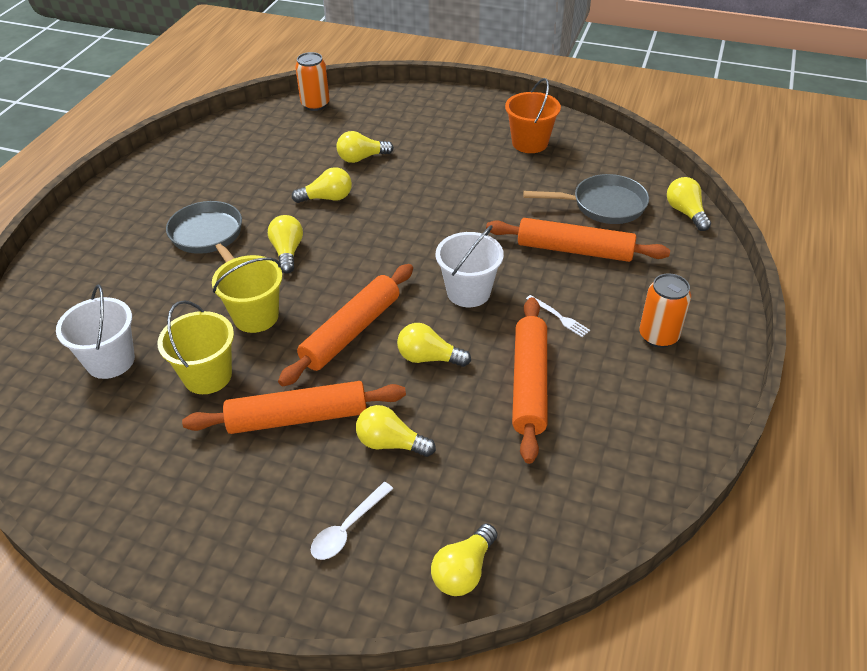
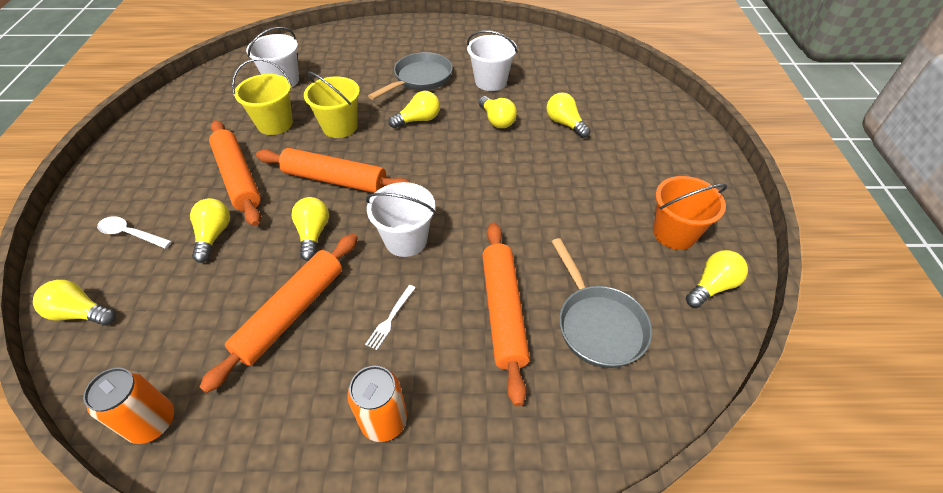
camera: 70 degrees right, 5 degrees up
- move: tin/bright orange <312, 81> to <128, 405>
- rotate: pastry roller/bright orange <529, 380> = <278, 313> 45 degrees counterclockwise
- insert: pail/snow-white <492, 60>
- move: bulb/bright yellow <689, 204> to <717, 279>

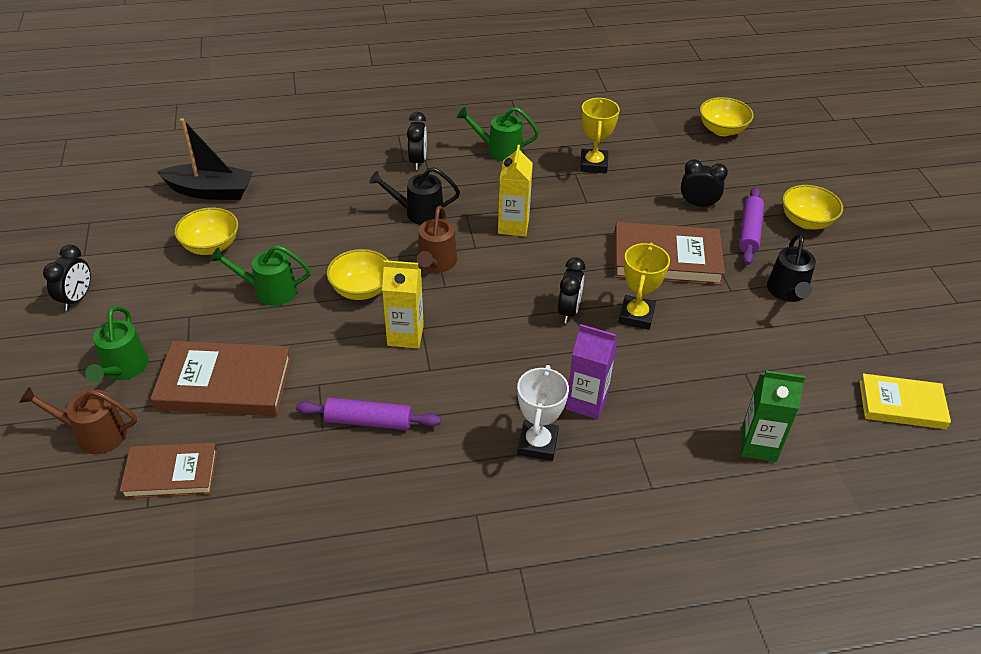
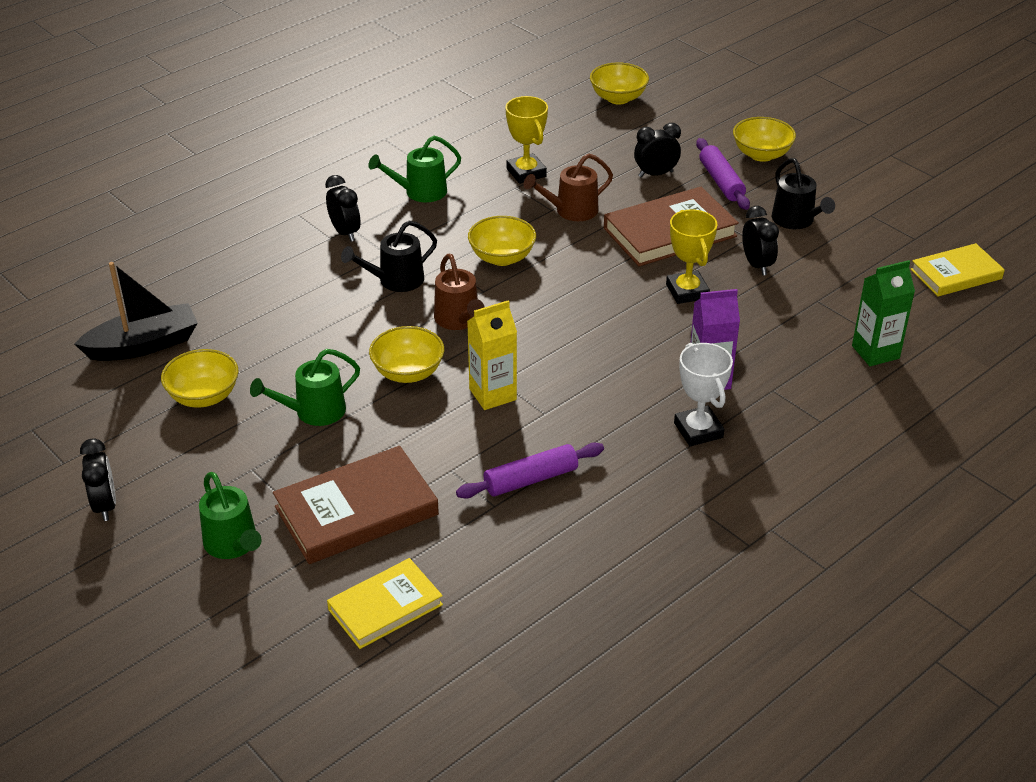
camera: 30 degrees left, 5 degrees down
- recolor: hardback/brown <169, 470> to hardback/bright yellow <385, 603>
- replace: carton/bright yellow <515, 191> to deep dish/bright yellow <502, 241>
- move: watering pot/brown <78, 420> to <568, 187>
- move: bedside clock/jet-black <571, 290> to <760, 240>

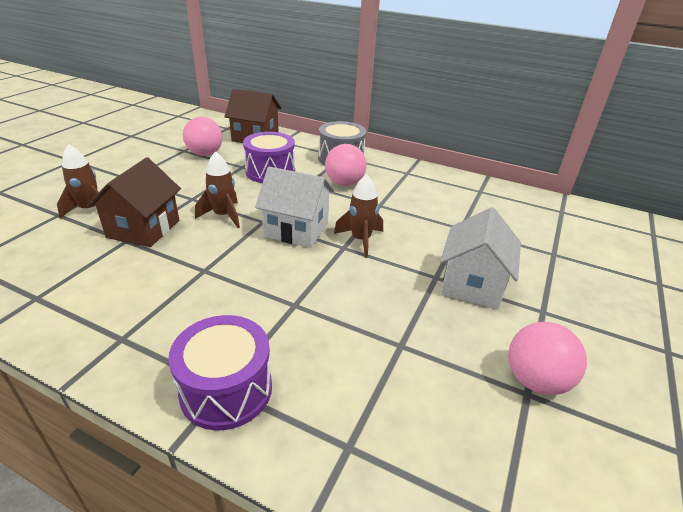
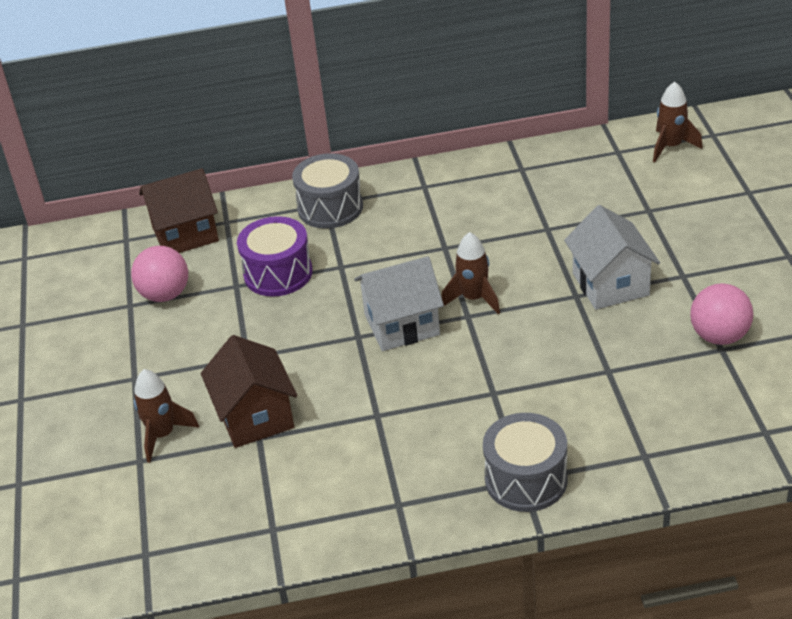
camera: 30 degrees left, 5 degrees up
- recolor: toy drum/violet <220, 372> to toy drum/gray <525, 462>
- move: spaceship/brown <217, 189> to <678, 122>
- delete: ball/rose-pink <346, 165>

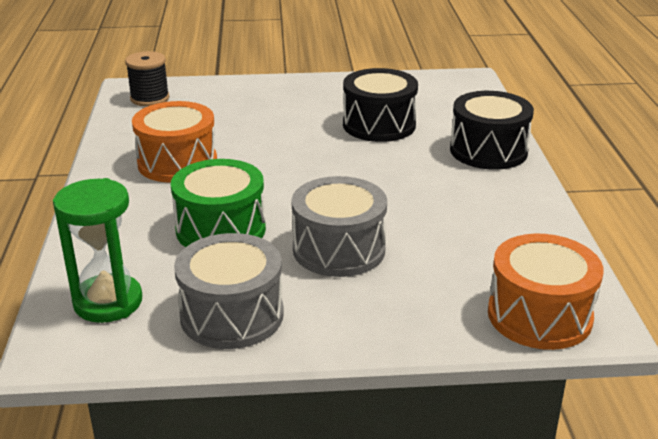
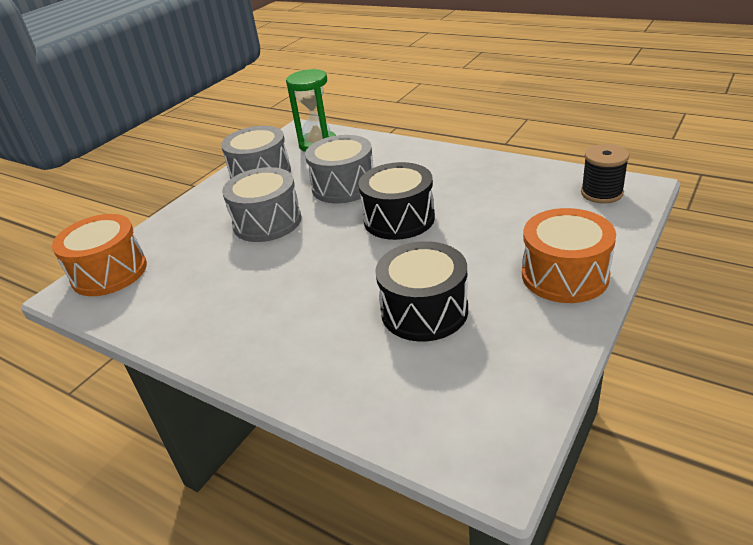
camera: 130 degrees right, 5 degrees up
- recolor: toy drum/leaf-green <218, 203> to toy drum/gray <339, 169>
- move: toy drum/jet-black <492, 130> to <396, 201>
- move: toy drum/bright orange <174, 142> to <569, 255>

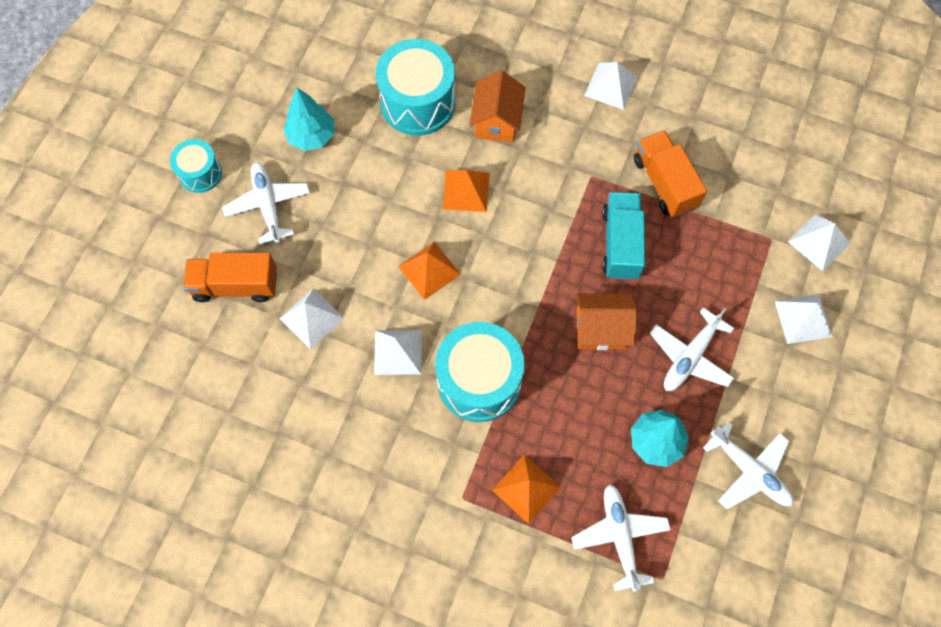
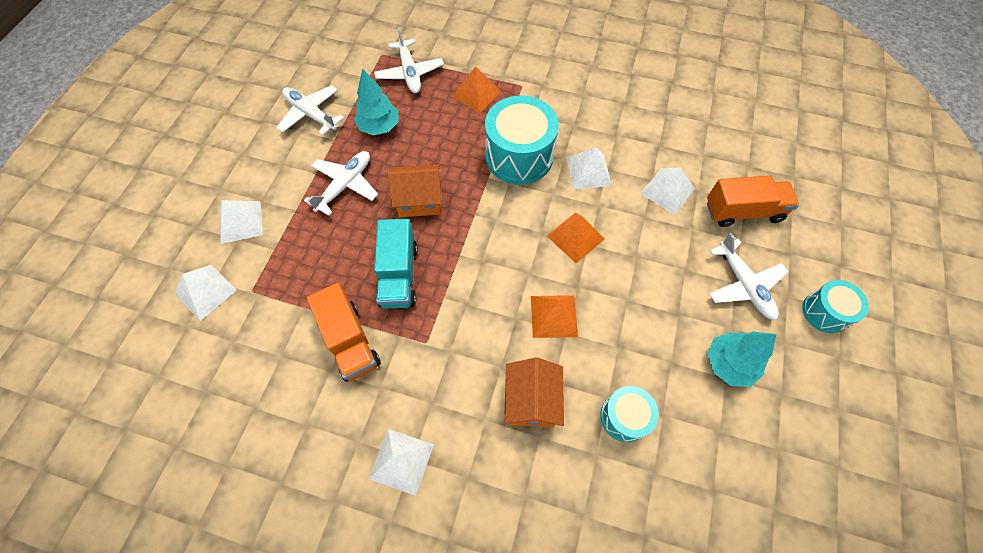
camera: 175 degrees right, 5 degrees down
- resize: toy drum/teal <416, 87> = <630, 414> x0.56

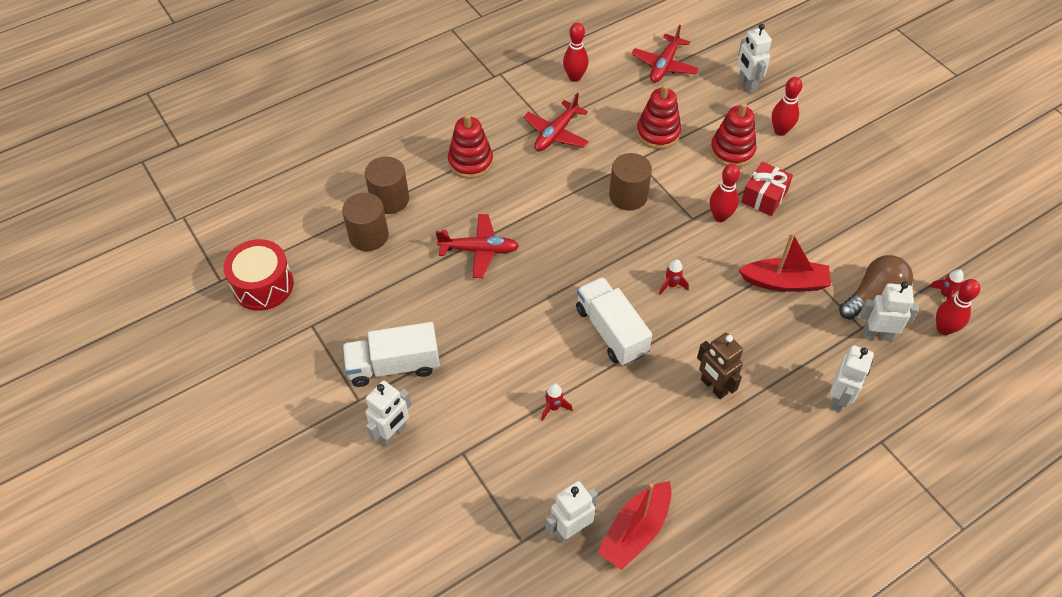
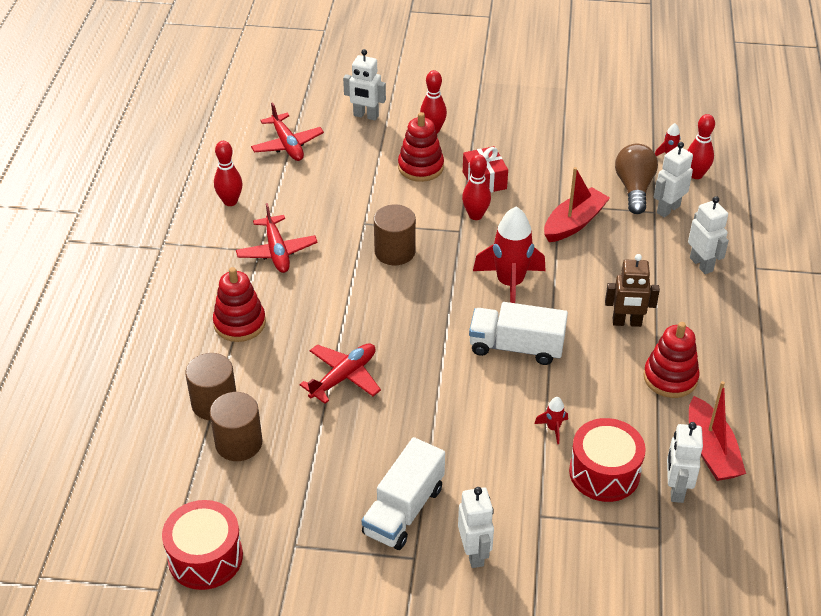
camera: 50 degrees left, 10 degrees down
- resize: spaceship/crimson <674, 277> = <509, 254> x2.33
- insert: toy drum/crimson <607, 460>
- move: stacking rings/crimson <658, 116> to <671, 360>

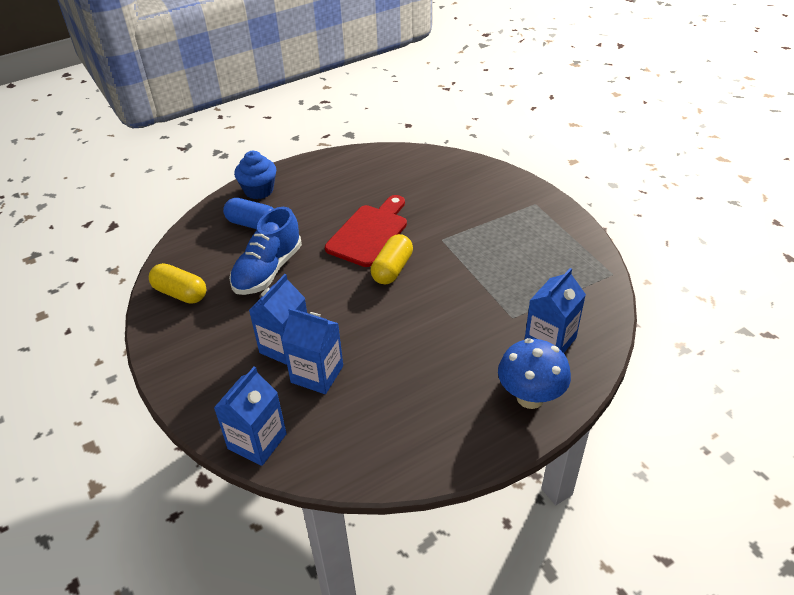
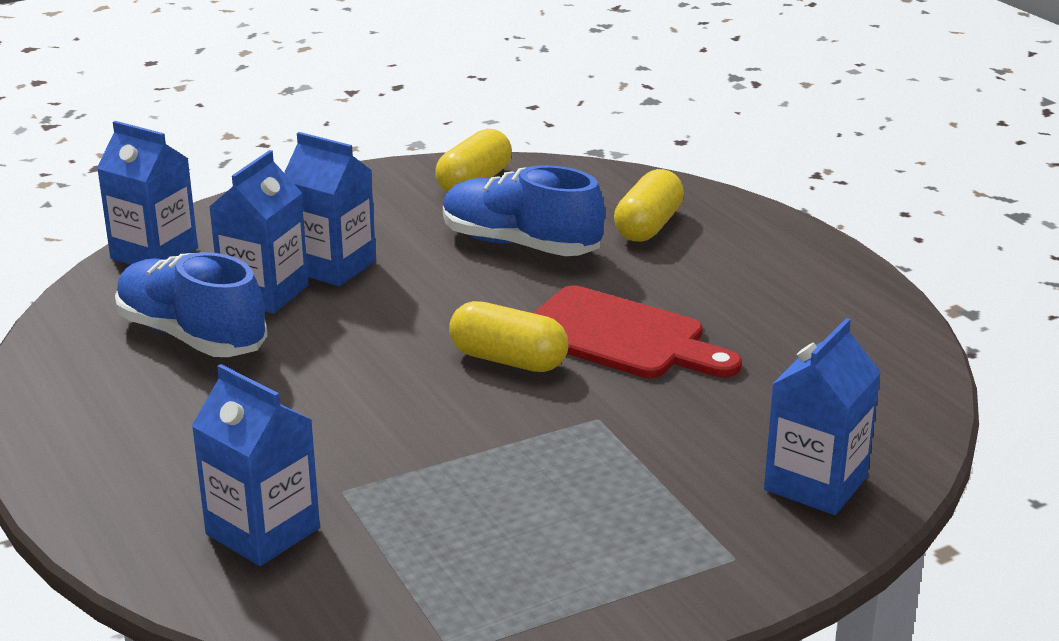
camera: 90 degrees right, 15 degrees down
- insert: shoe/blue <191, 304>
- recolor: pill/blue <248, 213> to pill/bright yellow <649, 205>
- insert: carton/blue <822, 416>
- delete: muffin/blue <255, 175>
- delete: fungus/blue <534, 373>

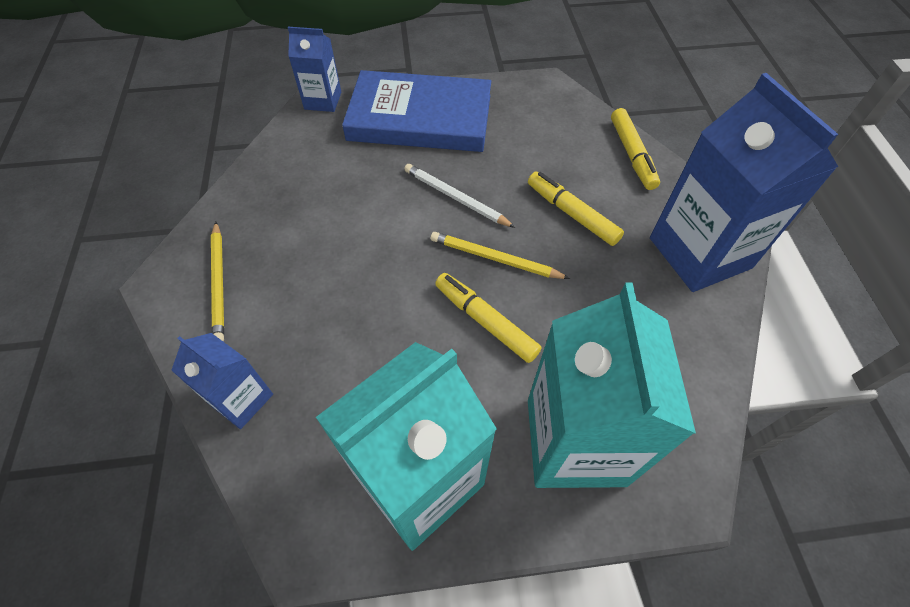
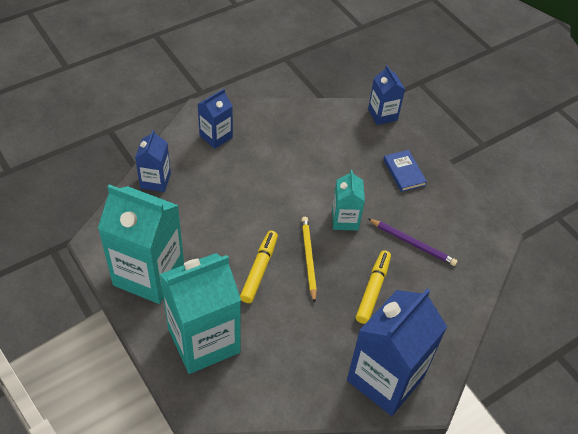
camera: 60 degrees right, 5 degrees down
- replace: lead pencil/bright yellow <217, 282> to carton/blue <215, 119>
- replace: lead pencil/snow-white <460, 196> to carton/teal <348, 200>
- insert: lead pencil/violet <413, 242>
- resize: hardback/blue <416, 111> = <405, 171> x0.42
- delete: marker pen/bright yellow <635, 149>

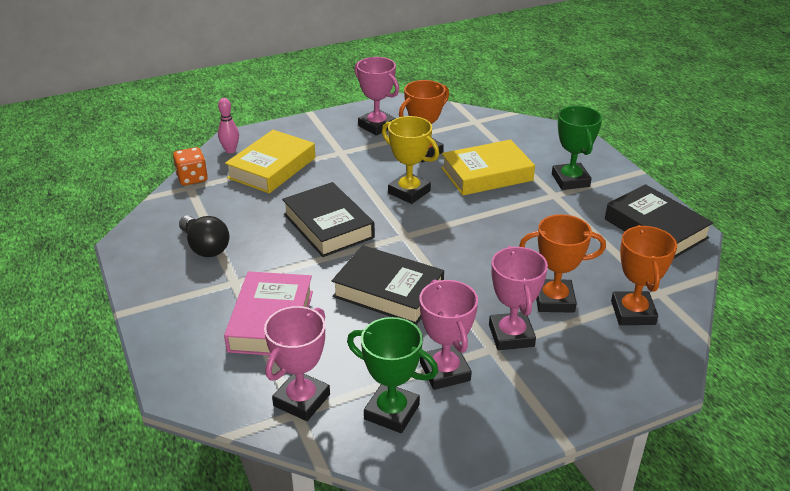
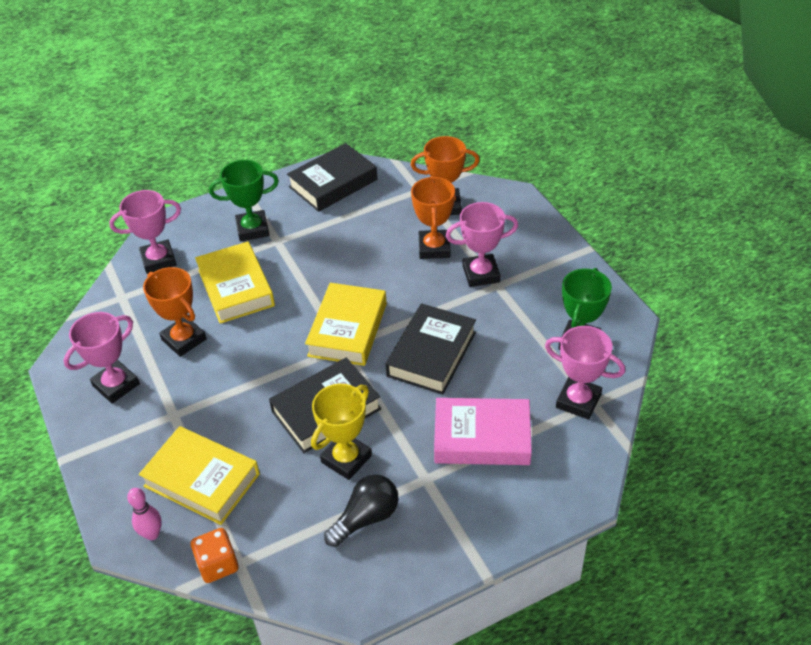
camera: 90 degrees left, 10 degrees up
- move: award cup/rose-pink <449, 335> to <145, 232>
- insert: hardback/bright yellow <346, 324>
- move: award cup/bright yellow <410, 160> to <341, 432>

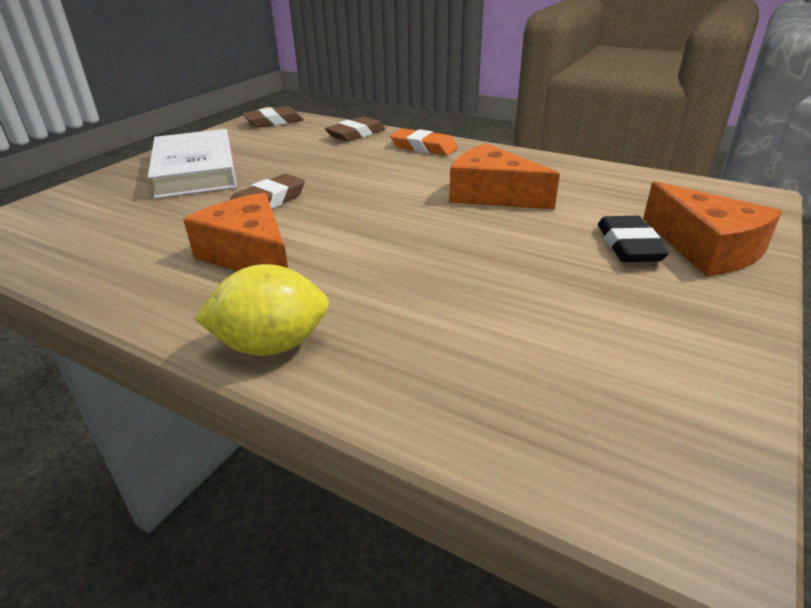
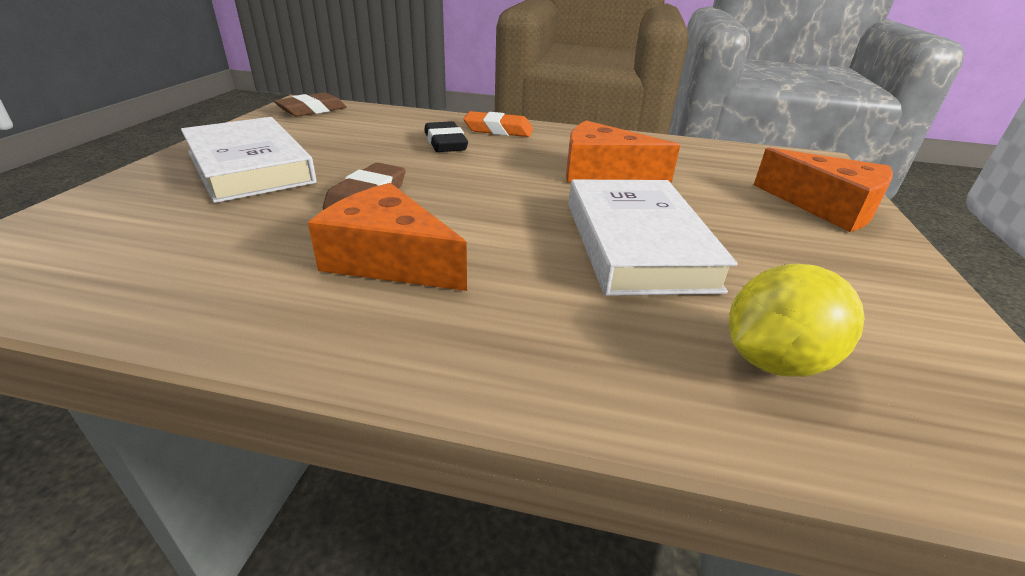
camera: 20 degrees left, 0 degrees up
- move: gum eraser/jet-black <633, 239> to <446, 136>
- insert: hardback/snow-white <653, 238>
- move: citrus fruit/bright yellow <261, 310> to <796, 320>
- delete: gum eraser/brown <355, 129>

